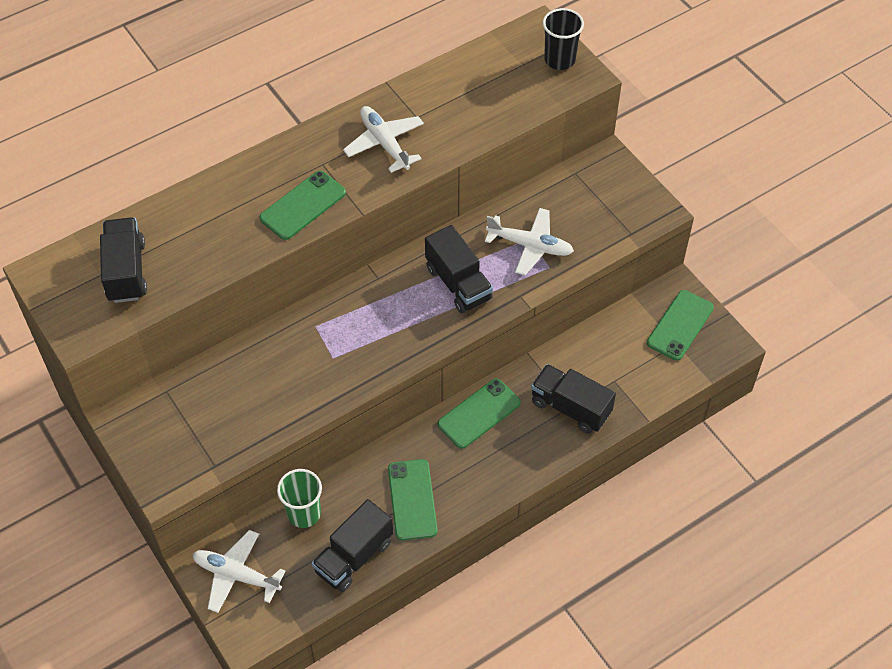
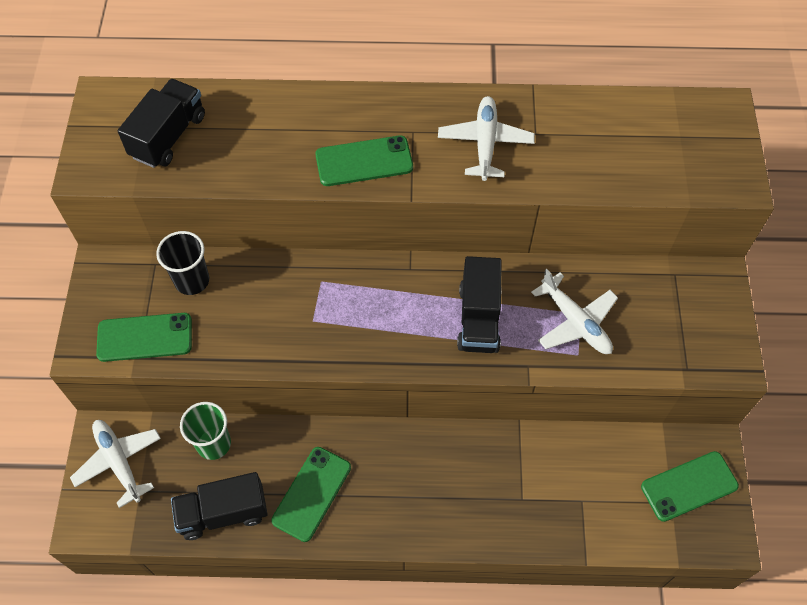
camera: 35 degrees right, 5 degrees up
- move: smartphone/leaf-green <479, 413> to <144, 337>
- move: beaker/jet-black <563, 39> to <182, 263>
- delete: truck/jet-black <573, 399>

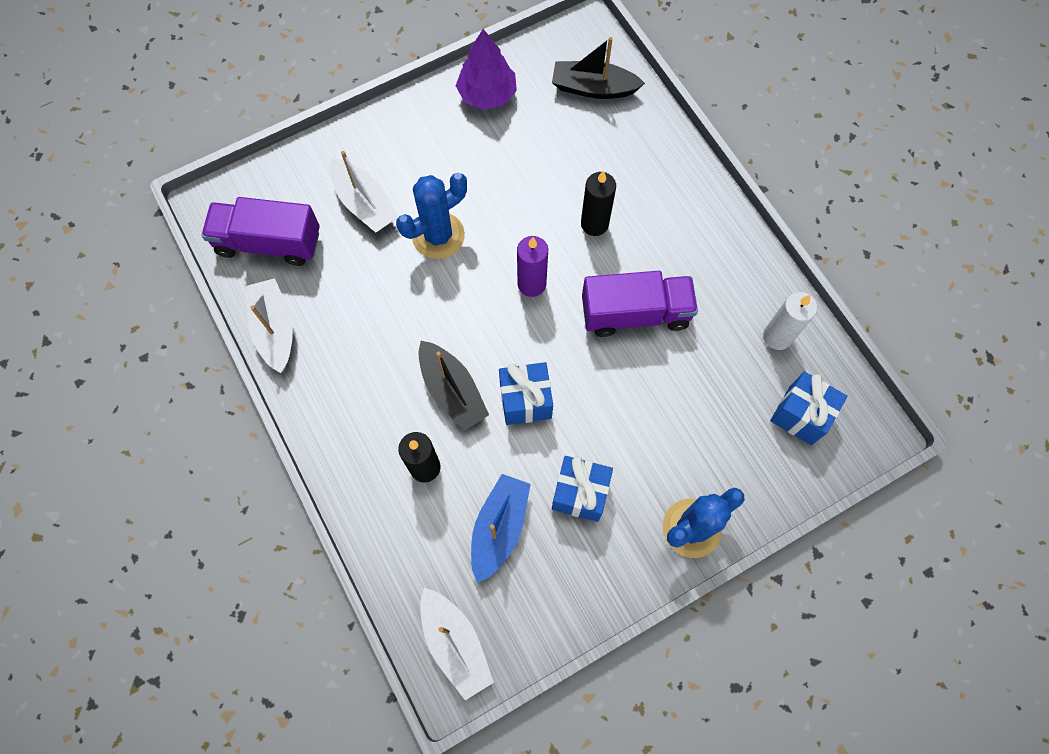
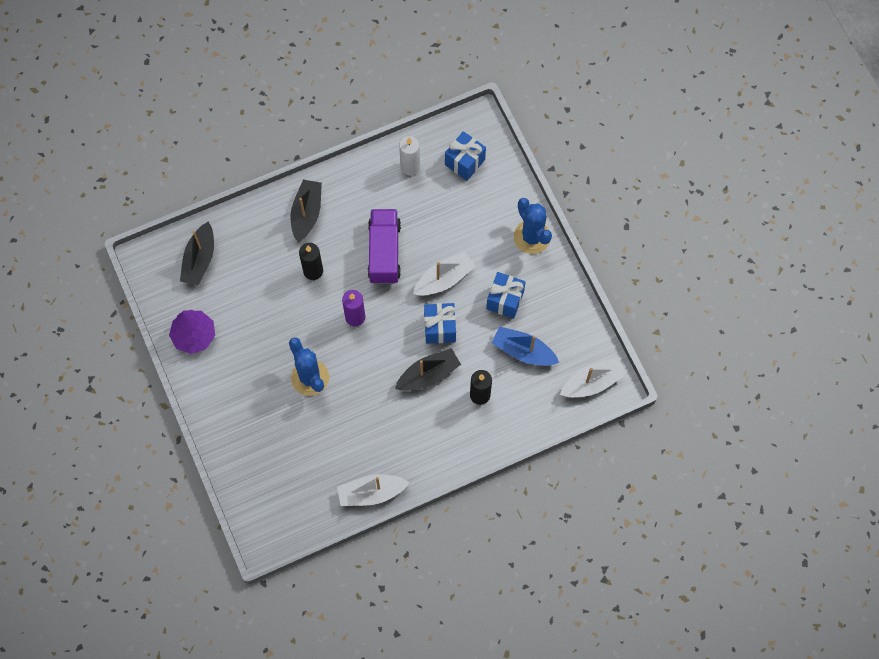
camera: 85 degrees left, 0 degrees up
- insert: sailboat/jet-black <306, 211>
- move: sailboat/snow-white <364, 192> to <444, 274>
- delete: truck/violet <260, 231>

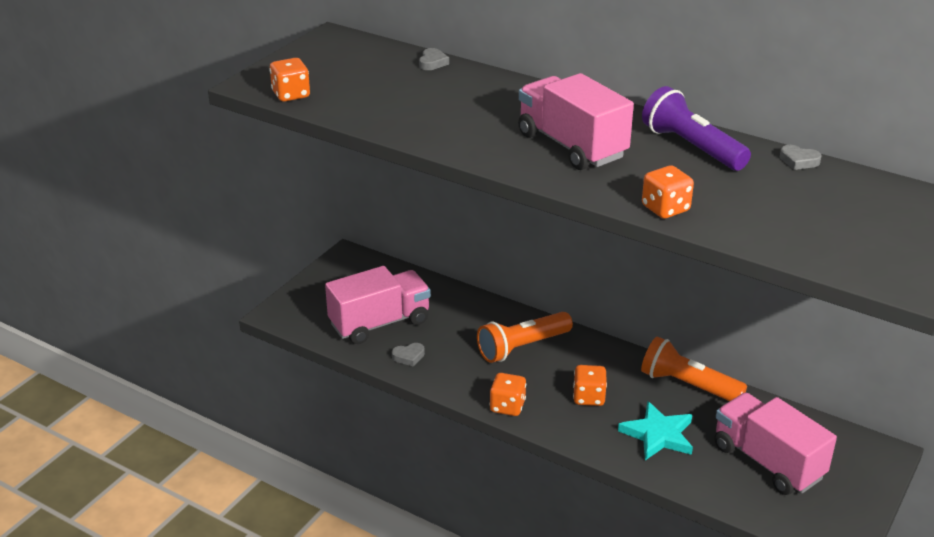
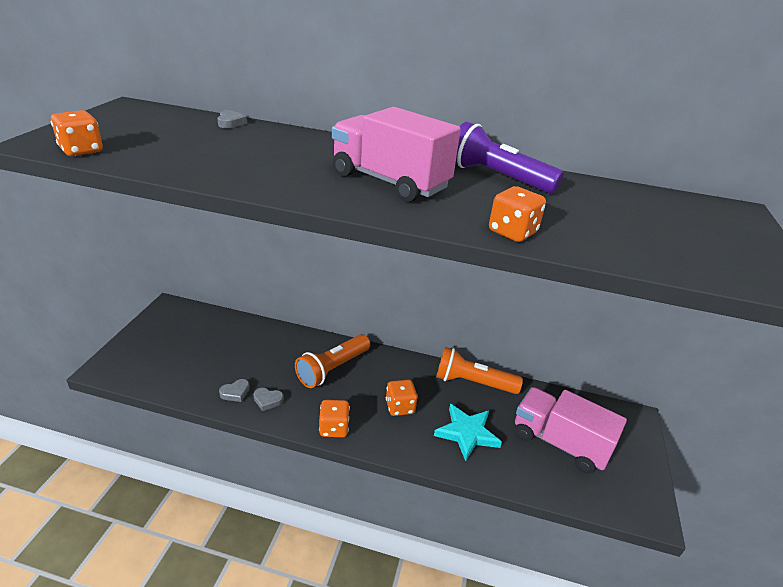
camera: 20 degrees left, 0 degrees up
- move: heart shape/gray <801, 157> to <268, 399>
- delete: truck/rose-pink <378, 305>

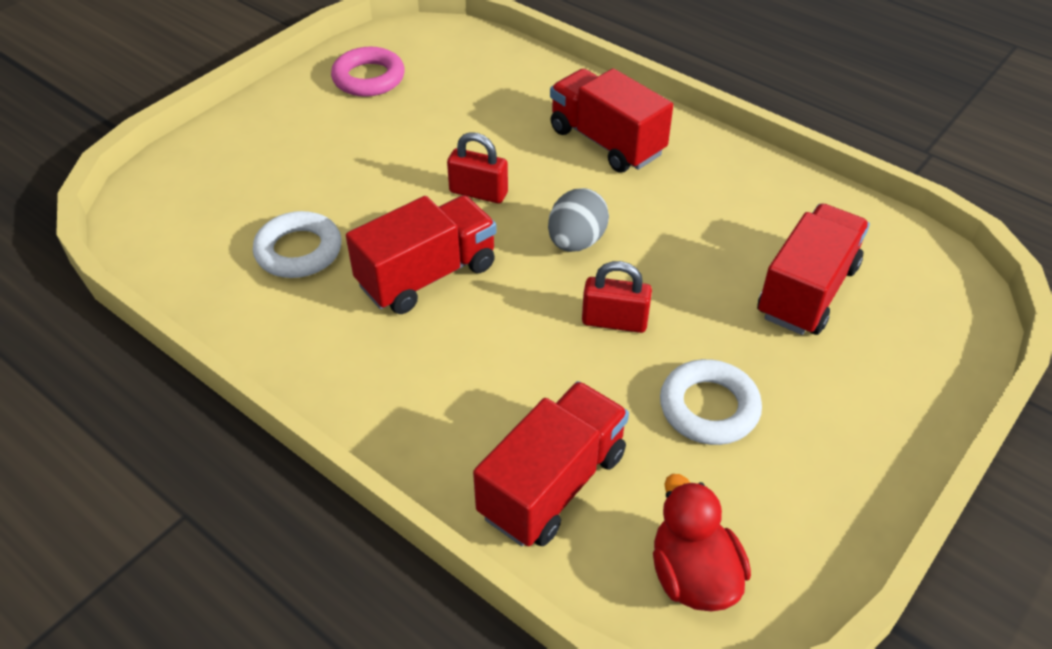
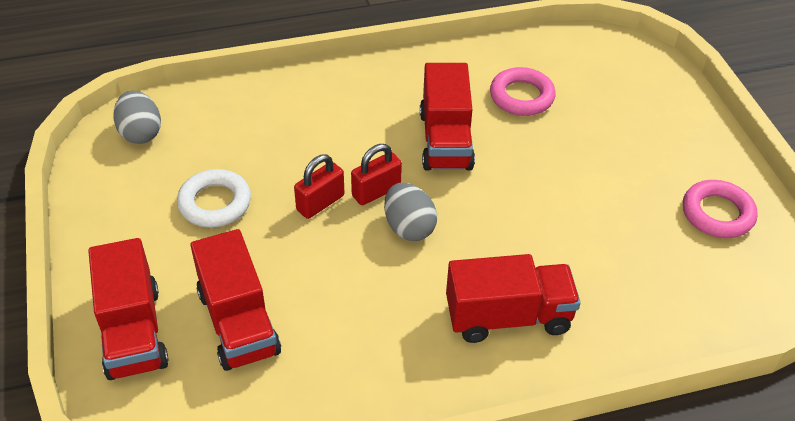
camera: 125 degrees right, 0 degrees up
- move: truck/crimson <551, 463> to <128, 309>
- replace: rubber duck/crimson <702, 543> to toy egg/gray <137, 117>
- move: padlock/crimson <477, 167> to <376, 174>
- recolor: hoop/snow-white <297, 244> to hoop/rose-pink <523, 91>

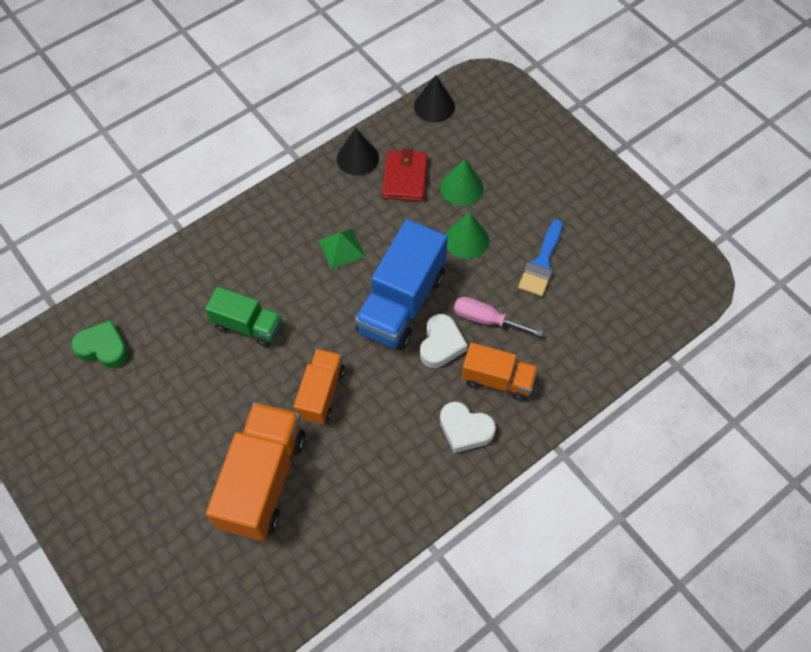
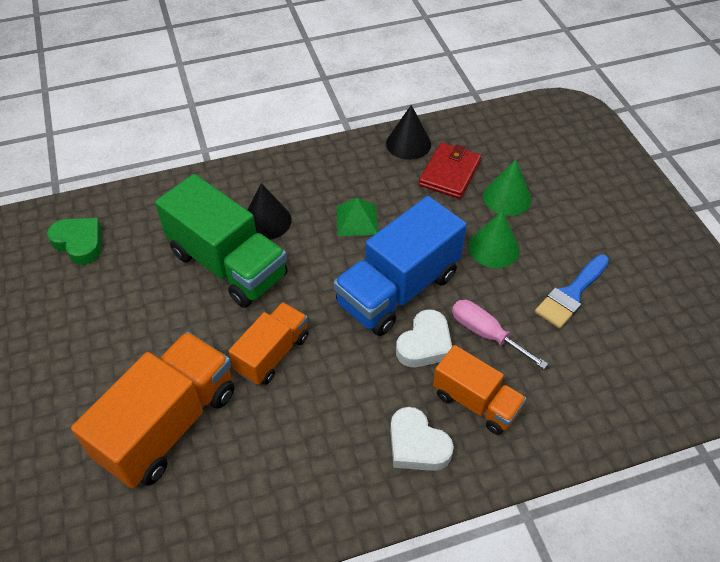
camera: 20 degrees right, 10 degrees down
- resize: truck/leaf-green <243, 317> = <221, 241> x1.68
- move: solid cone/jet-black <434, 98> to <269, 211>

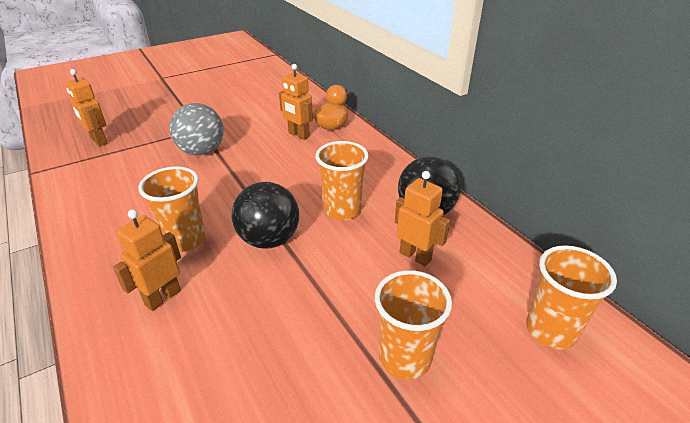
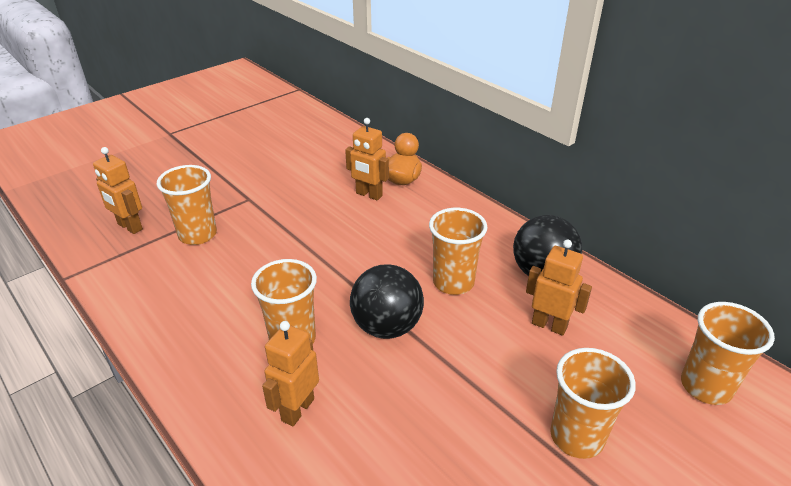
camera: 10 degrees left, 0 degrees up
- insert: beaker/bright orange <187, 205>
- delete: ball/gray <196, 129>

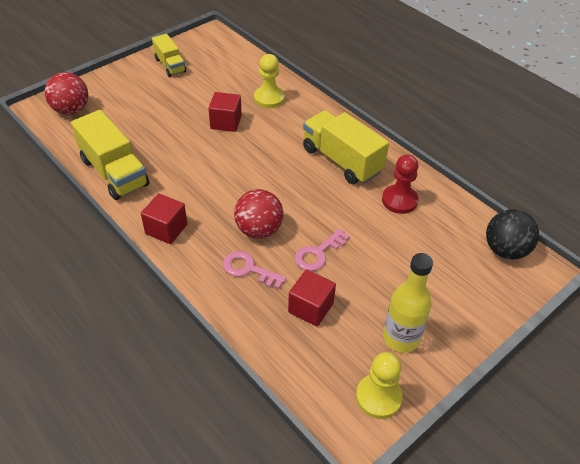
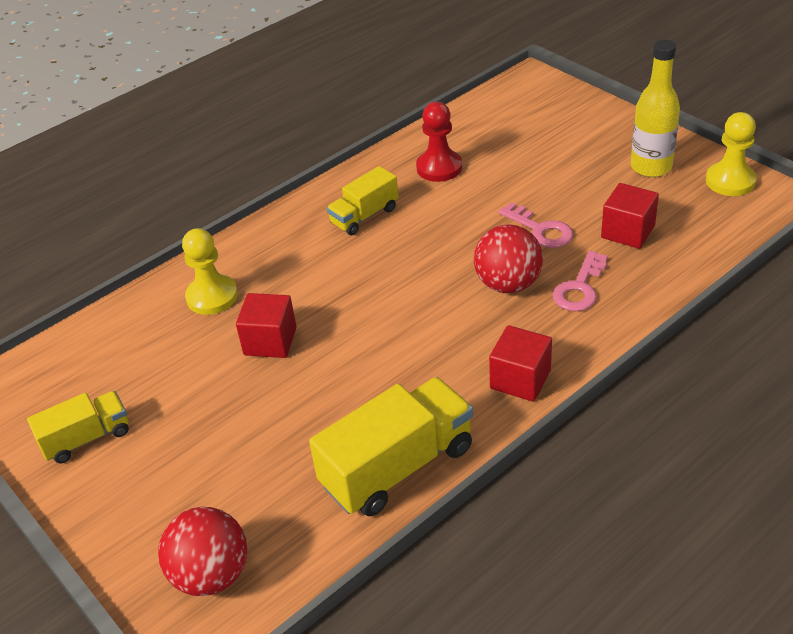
camera: 85 degrees left, 5 degrees down
- resize: truck/bright yellow <346, 147> = <363, 200> x0.59
- delete: ball/jet-black <512, 234>

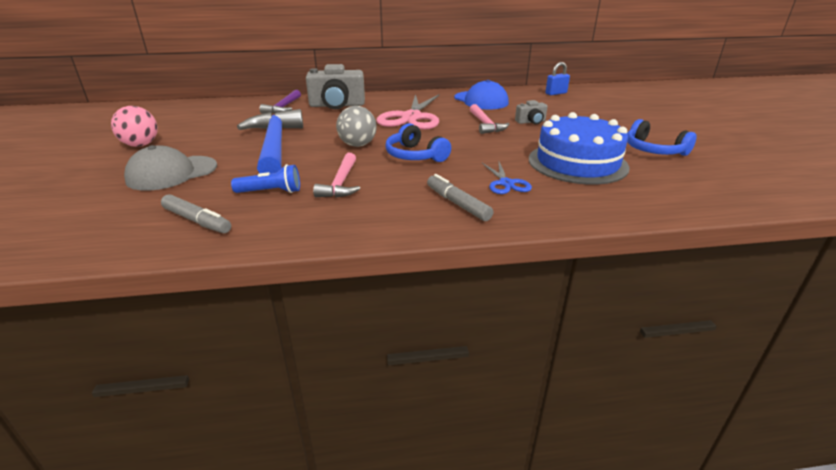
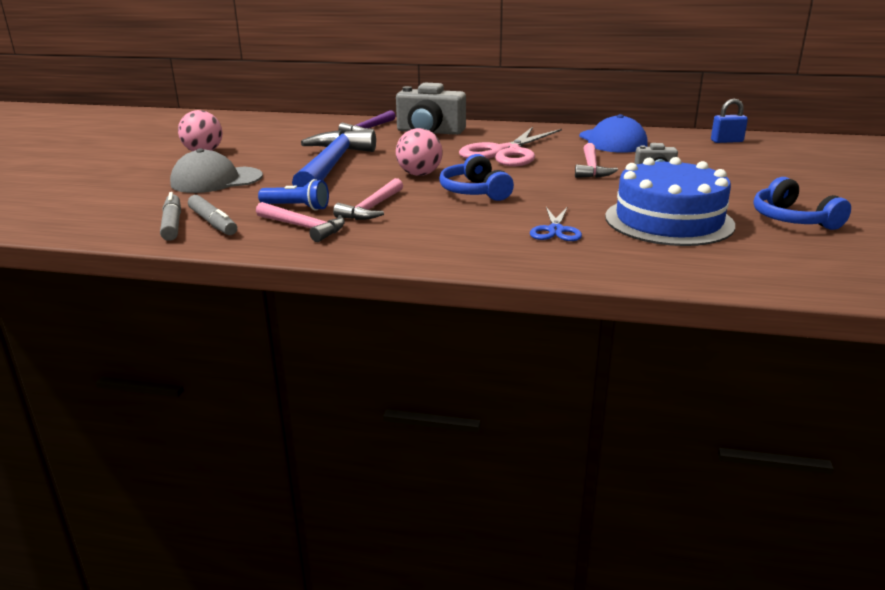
camera: 20 degrees right, 5 degrees down
- move: marker pen/gray <460, 197> to <170, 216>
- insert: hammer/rose-pink <300, 222>
- recolor: ball/gray <356, 126> to ball/rose-pink <419, 152>

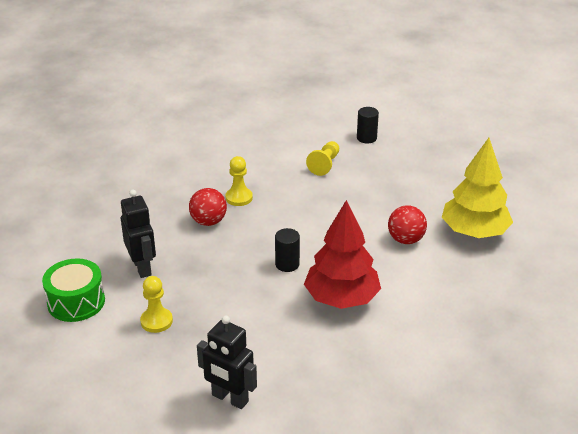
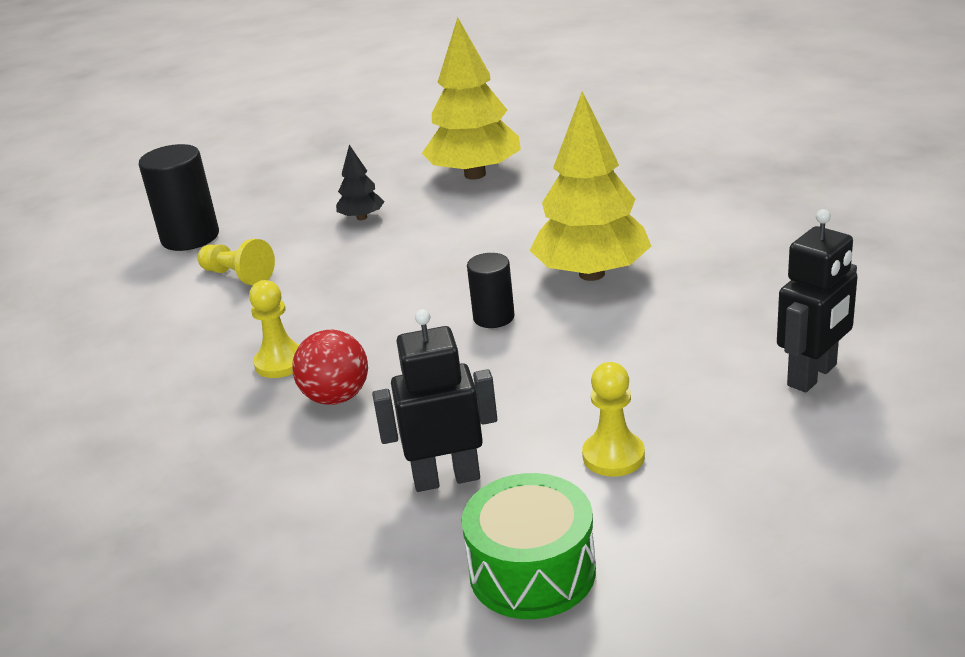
camera: 75 degrees left, 5 degrees down
- resize: solid cylinder/jet-black <368, 125> = <179, 197> x1.68
- insert: toy tree/jet-black <360, 182>
- recolor: toy tree/crimson <342, 254> to toy tree/bright yellow <590, 186>
- delete: ball/crimson <407, 224>

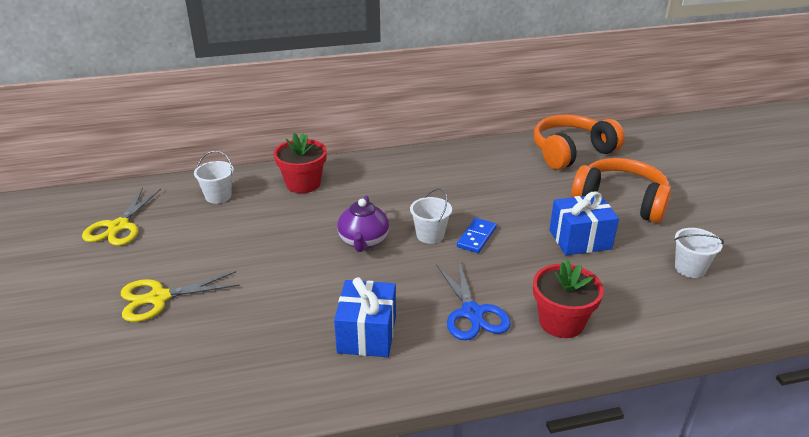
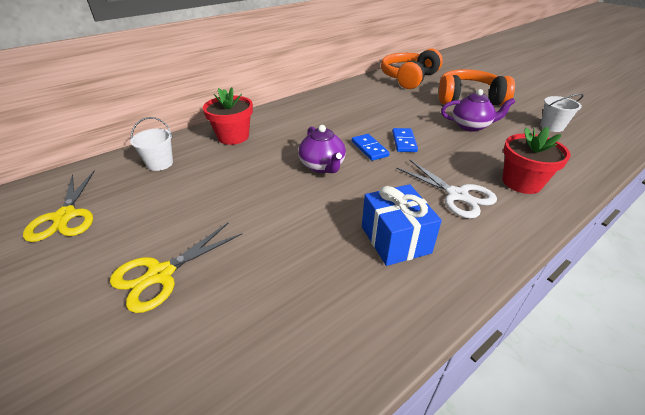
camera: 25 degrees left, 5 degrees up
- replace: pail/snow-white <431, 216> to domino/blue <371, 147>
- recolor: scissors/blue <473, 299> to scissors/snow-white <446, 189>
- replace: gift/blue <584, 223> to teapot/violet <478, 110>

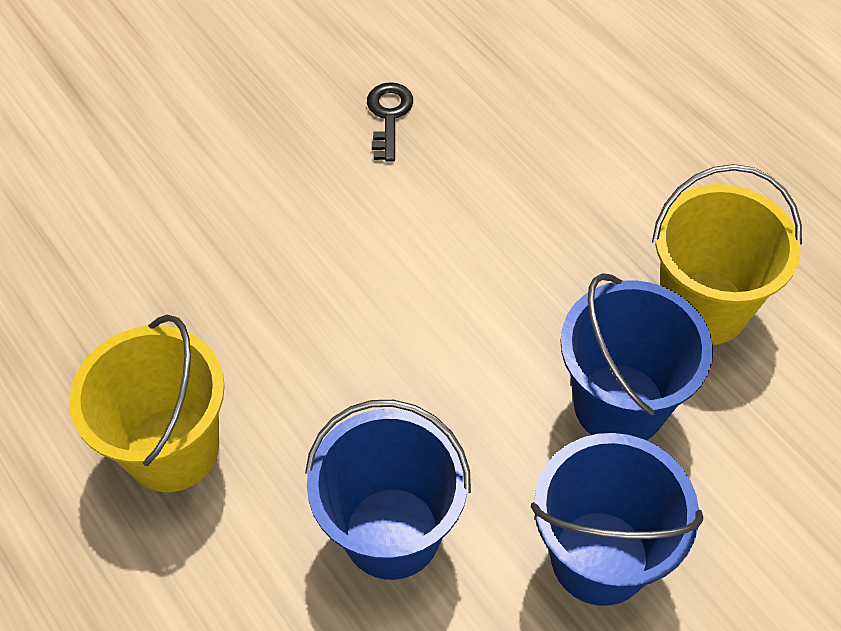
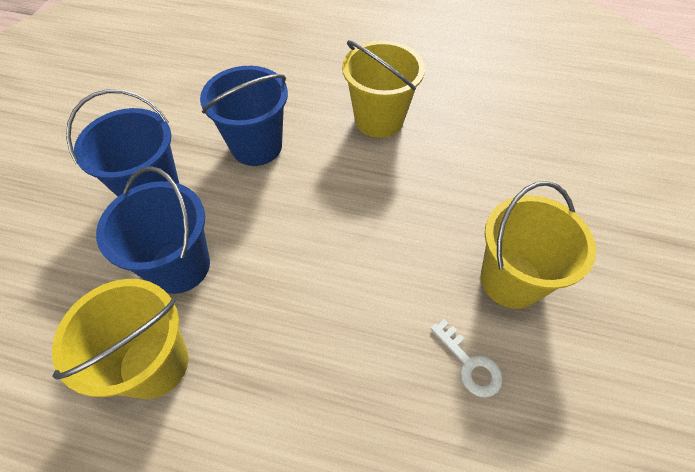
camera: 140 degrees right, 0 degrees up
- recolor: latchkey/jet-black <390, 122> to latchkey/snow-white <466, 358>
- insert: pail/bright yellow <538, 245>

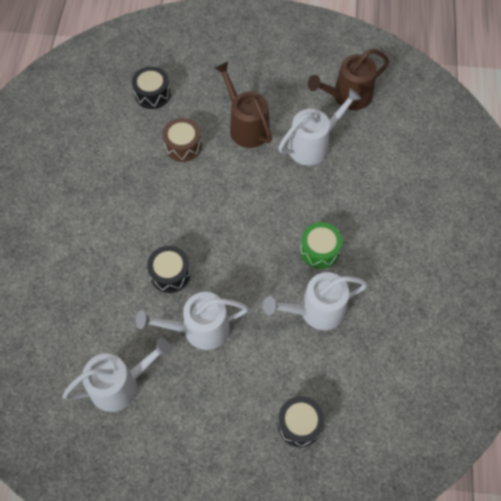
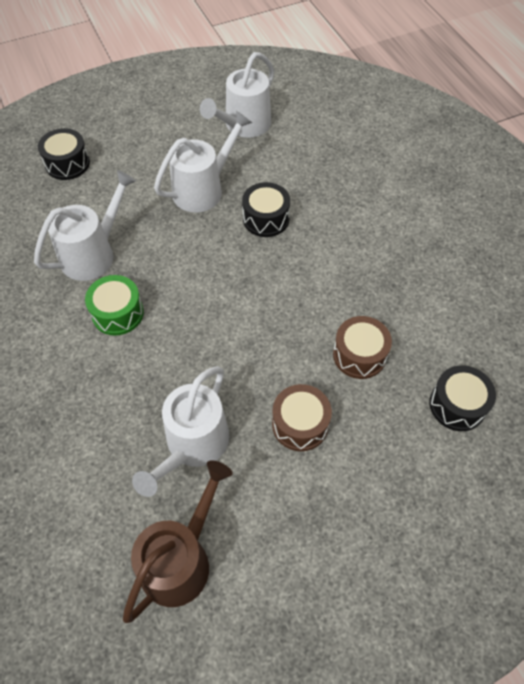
camera: 150 degrees right, 5 degrees down
- replace: watering pot/brown <243, 105> to toy drum/brown <302, 417>

